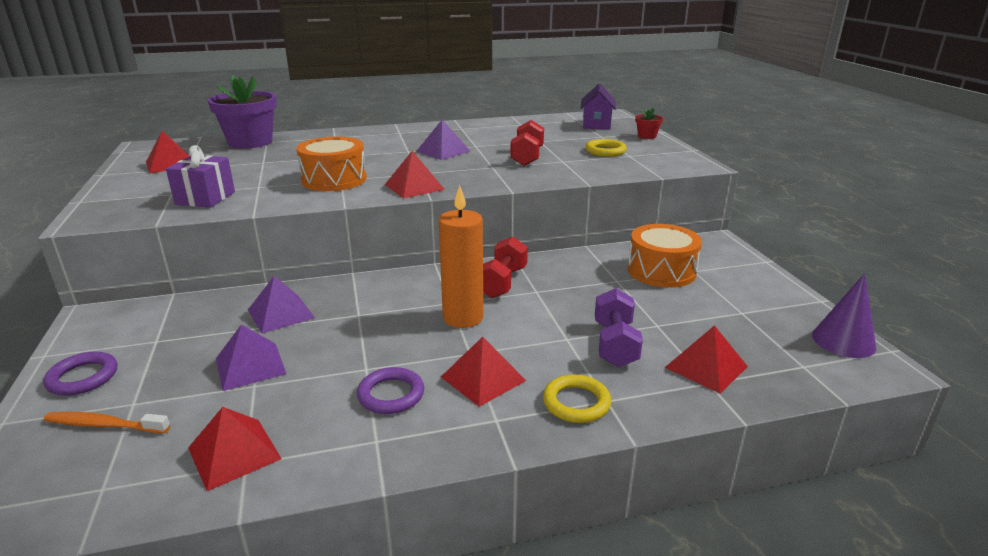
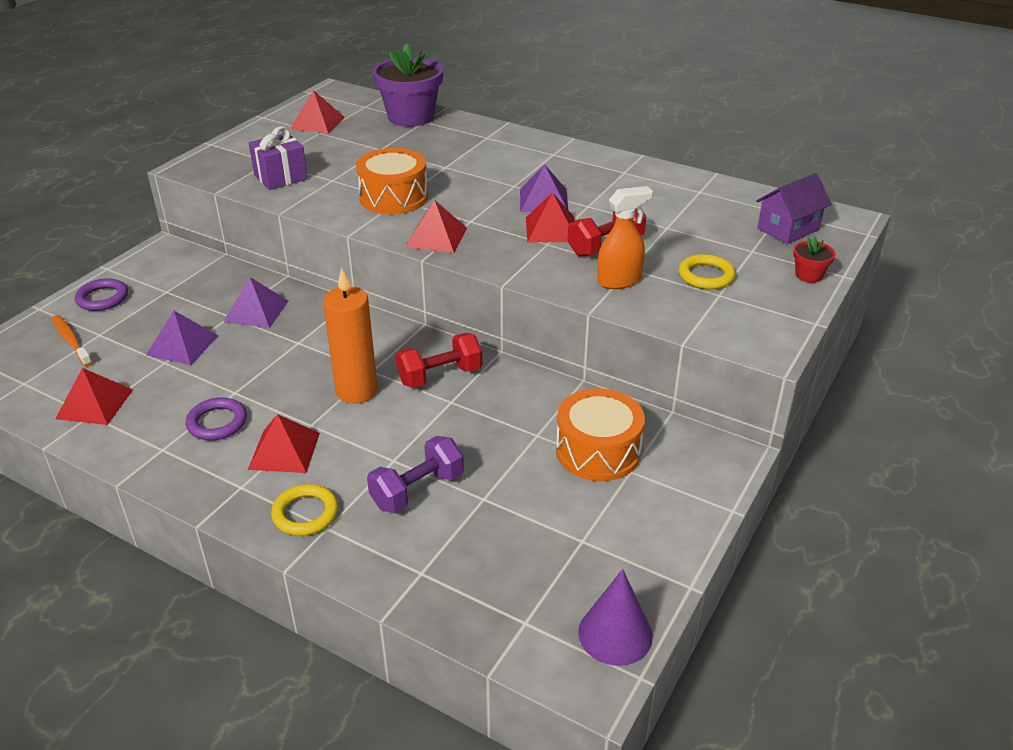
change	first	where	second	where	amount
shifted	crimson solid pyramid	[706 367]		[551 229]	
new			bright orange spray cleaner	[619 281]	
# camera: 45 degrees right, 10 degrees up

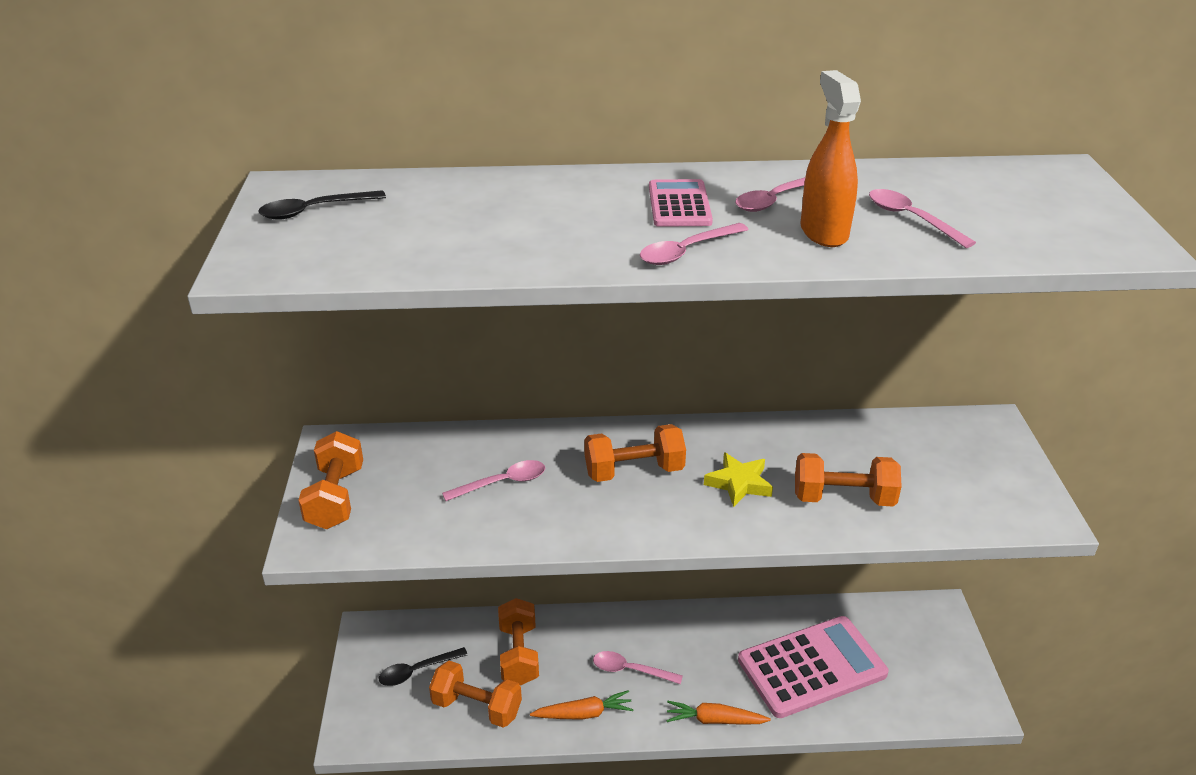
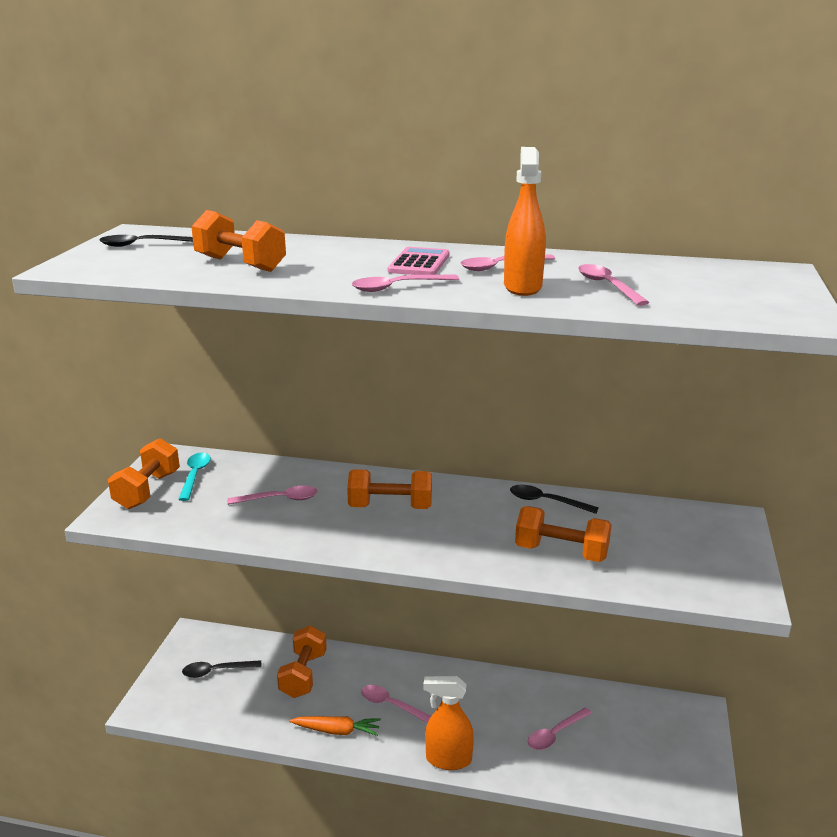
change	first	where	second	where	amount
new			aqua teaspoon	[195 475]	
shifted	bright orange free weight	[477 707]		[240 264]	
swapped	bright orange root vegetable	[714 720]	bright orange spray cleaner	[448 759]	
new			jet-black teaspoon	[546 501]	
swapped	rose-pink calculator	[811 667]	rose-pink teaspoon	[555 734]	
gone	yellow five-pointed star	[739 483]			
# camera: 15 degrees right, 10 degrees down

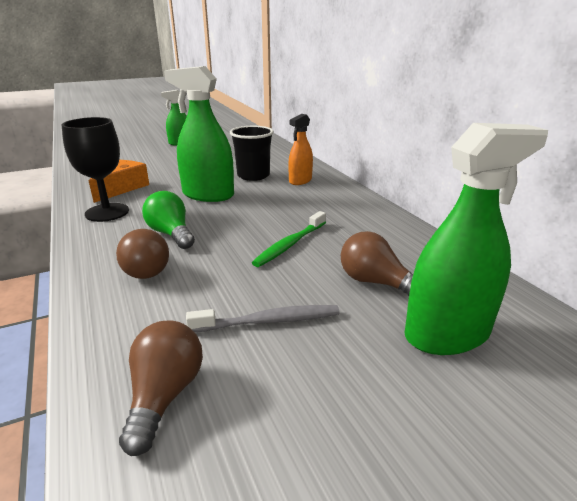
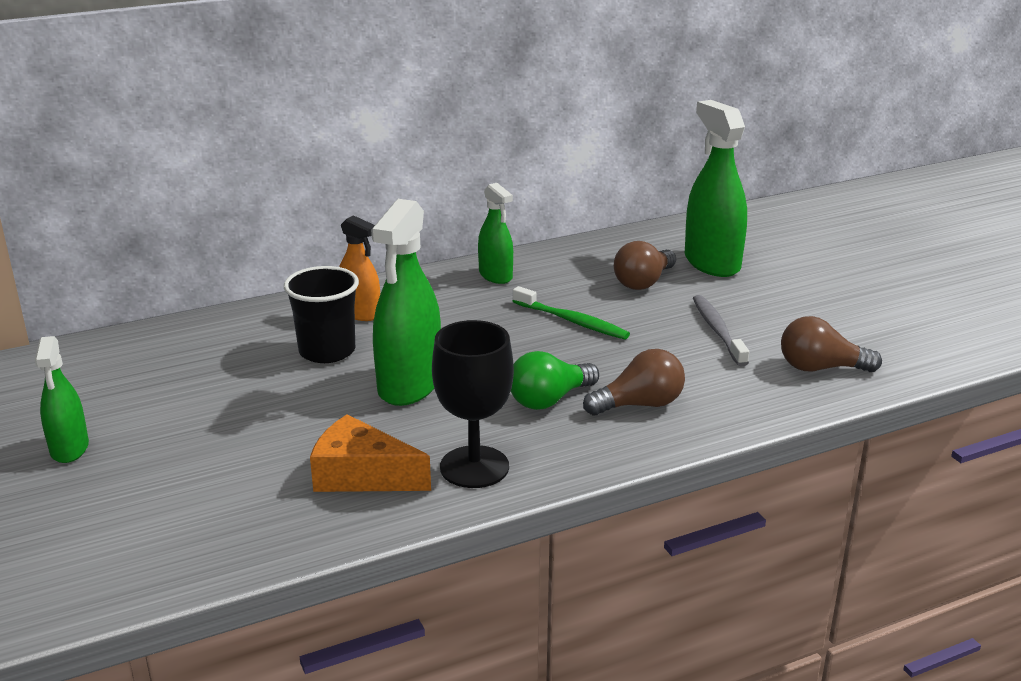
change	first	where	second	where	amount
new			green spray cleaner	[495 275]	
# camera: 90 degrees left, 0 degrees up

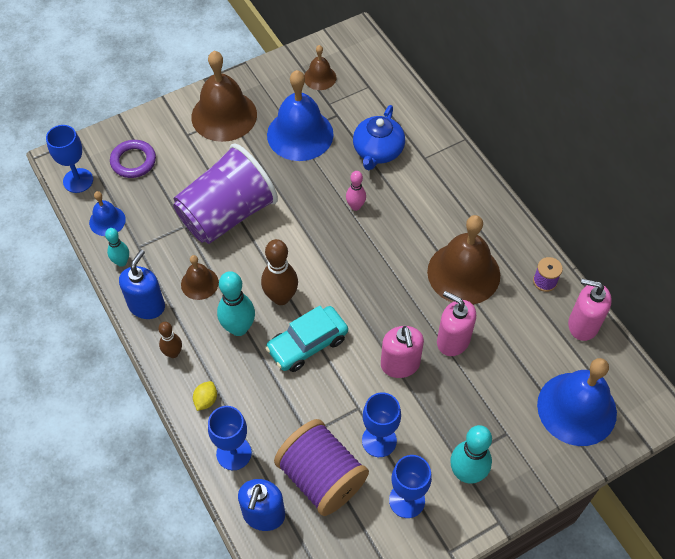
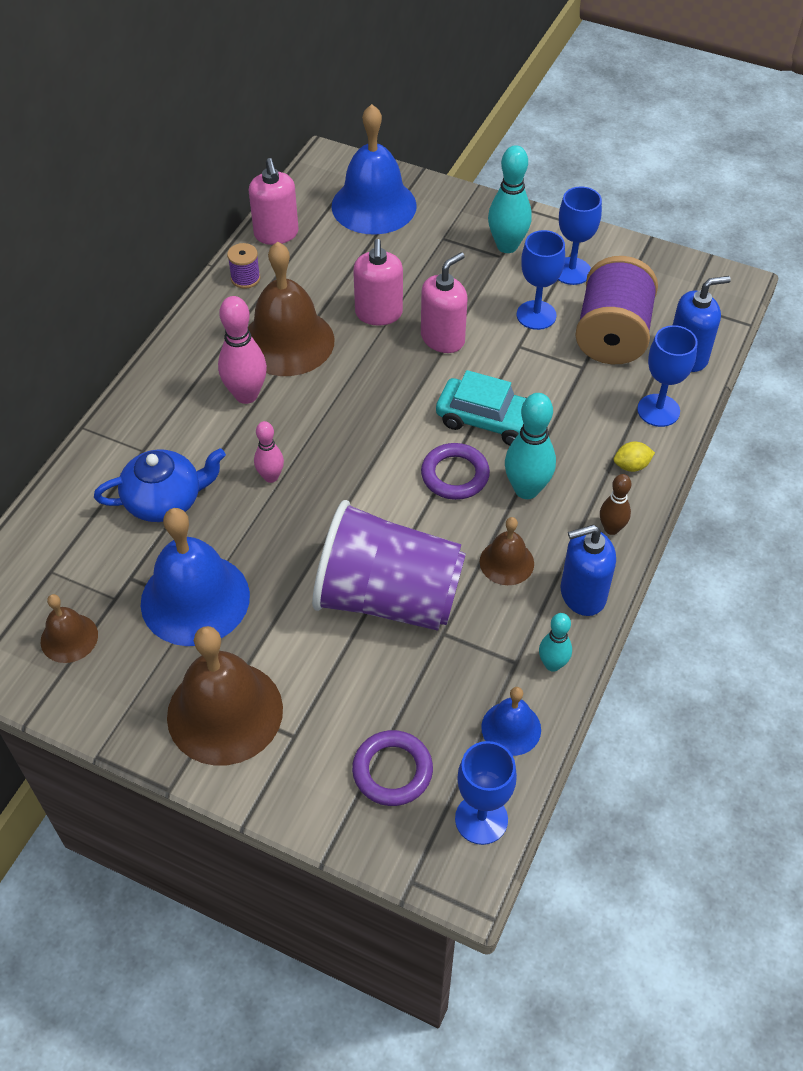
change	first	where	second	where	amount
new			rose-pink skittle	[246 395]	
swapped	brown skittle	[281 297]	purple hoop	[455 475]	
# camera: 125 degrees left, 5 degrees down

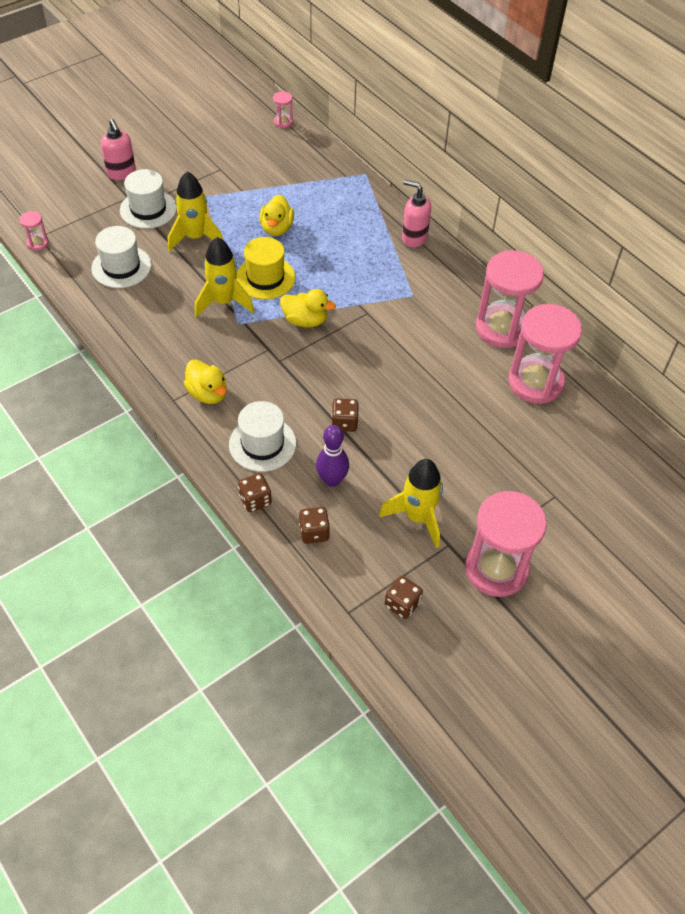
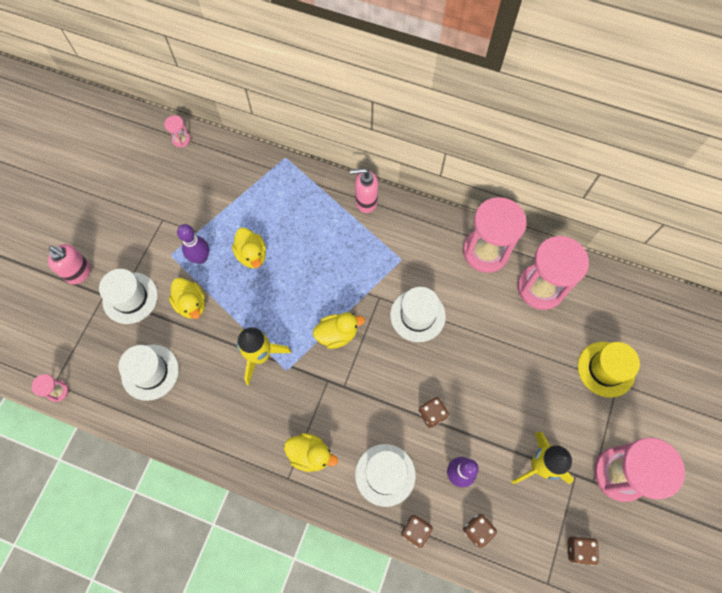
change	first	where	second	where	amount
swapped	yellow toy rocket	[195 237]	yellow toy duck	[191 304]	
new			purple skittle	[201 258]	
new			snow-white tall hat	[417 315]	
shifted	yellow tall hat	[265 278]		[606 369]	
# camera: 30 degrees left, 15 degrees up

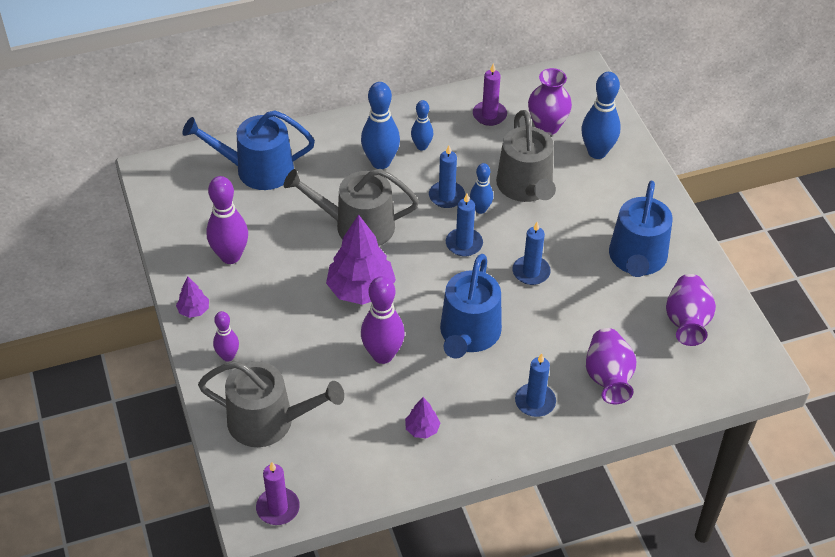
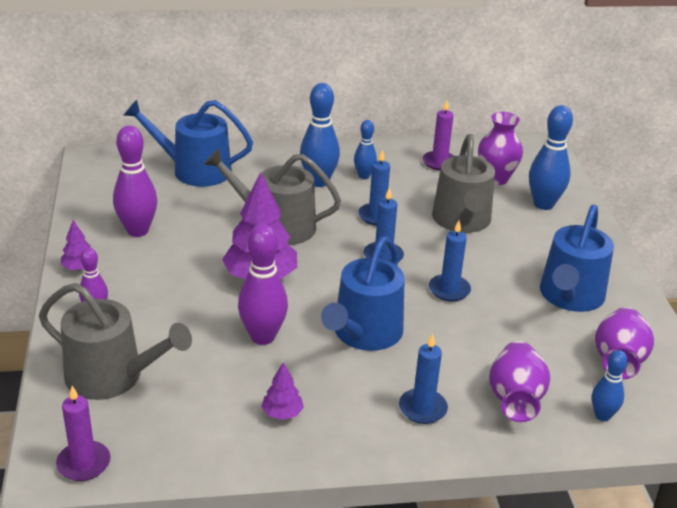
change	first	where	second	where	amount
shifted	blue skittle	[480 209]		[602 416]	
# camera: 10 degrees right, 15 degrees down

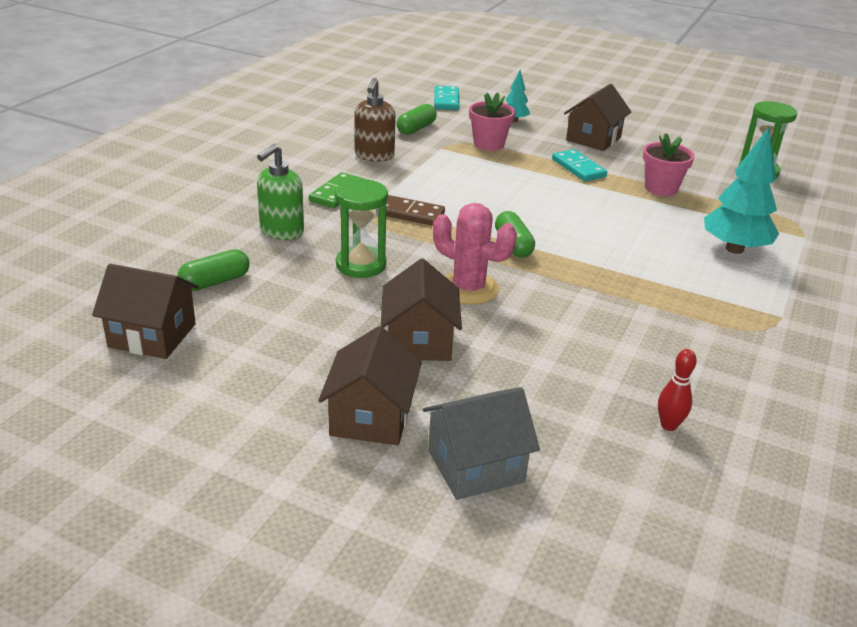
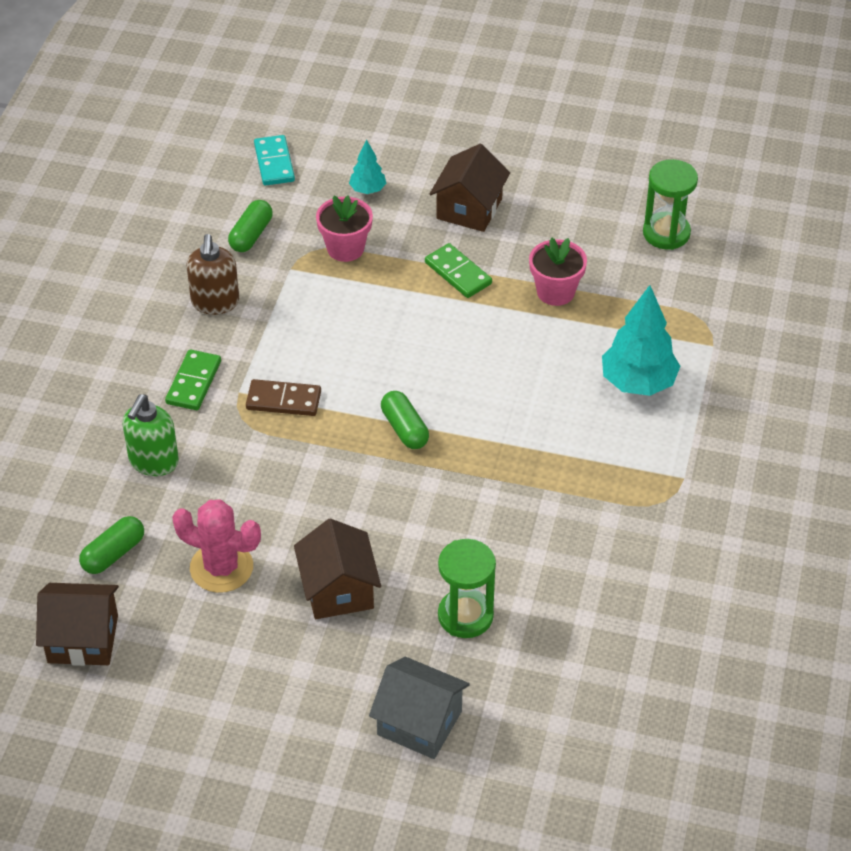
change	first	where	second	where	amount
shifted	rose-pink prickly plant	[468 288]		[221 567]	
rotated	ash-grey toy house	[476 466]		[419 723]	60 degrees clockwise
repainted	aqua domino	[578 168]	green domino	[458 273]	
shifted	green sand timer	[361 265]		[465 616]	
gone	brown toy house	[371 417]			
gone	crimson skittle	[668 425]			
# camera: 10 degrees left, 15 degrees up

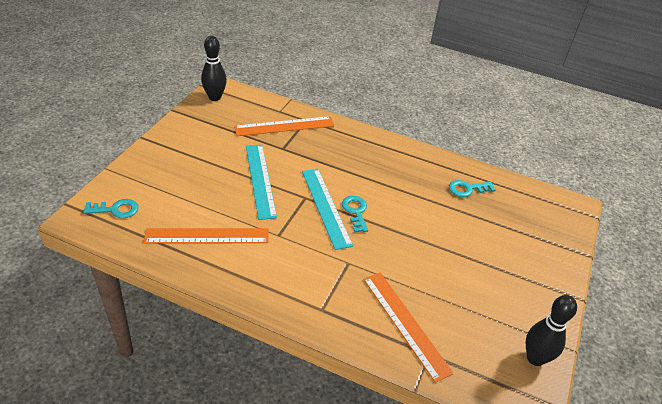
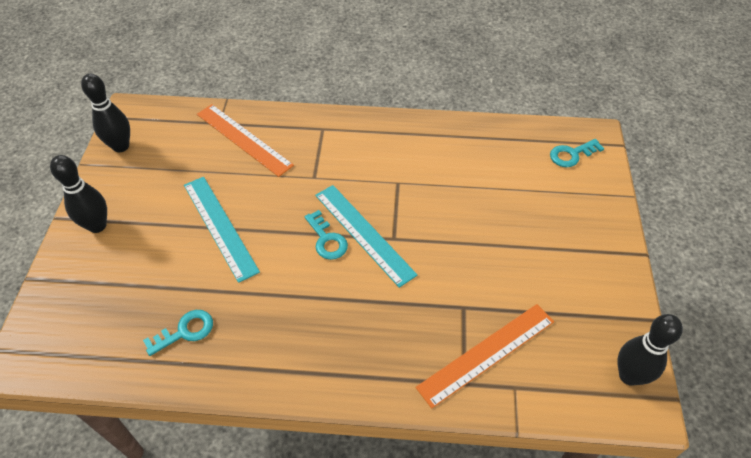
change	first	where	second	where	amount
new			jet-black skittle	[97 225]	
shifted	aqua ruler	[260 180]		[220 226]	
gone	bright orange ruler	[207 236]			
# camera: 165 degrees right, 10 degrees up

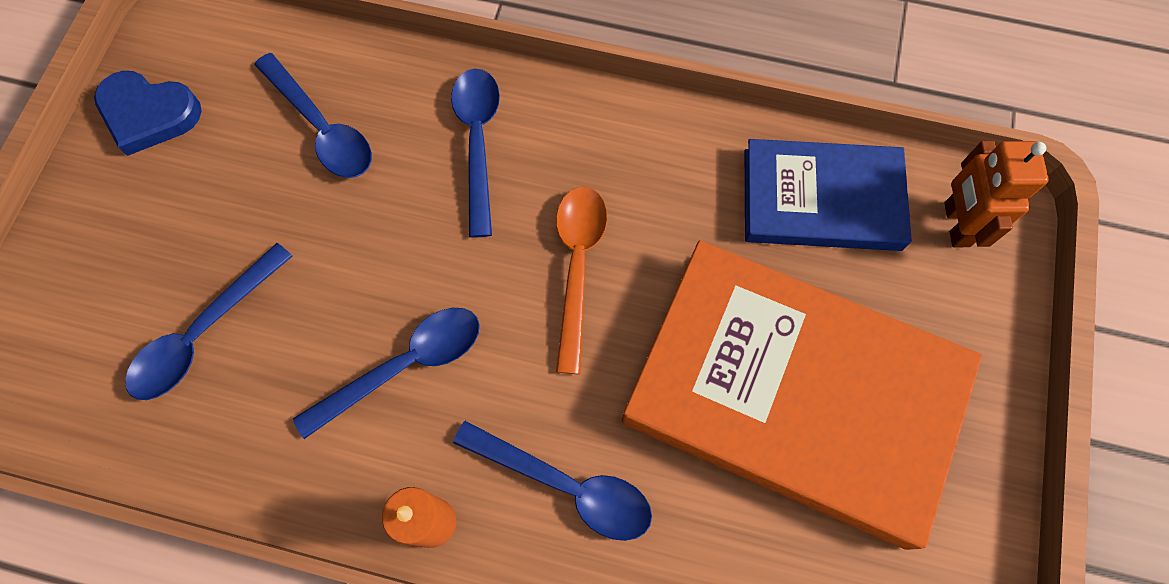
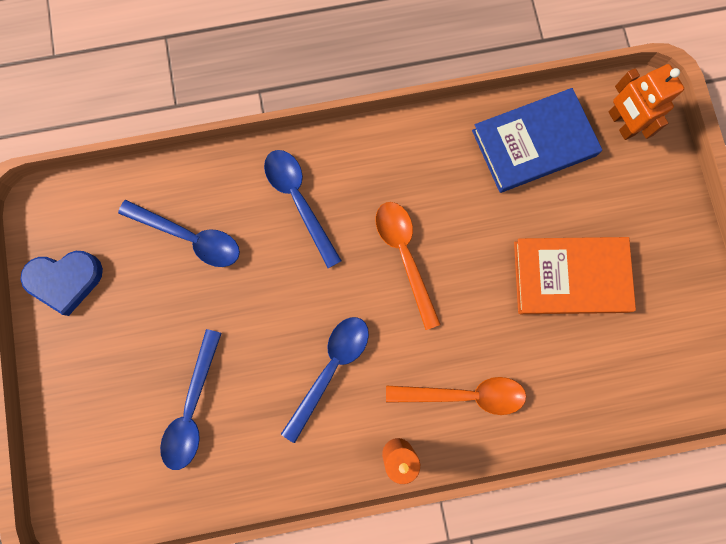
change	first	where	second	where	amount
repainted	blue teaspoon	[566 485]	bright orange teaspoon	[464 395]	
scaled	bright orange hardback	[793 393]		[570 276]	x0.57
# camera: 25 degrees left, 10 degrees up

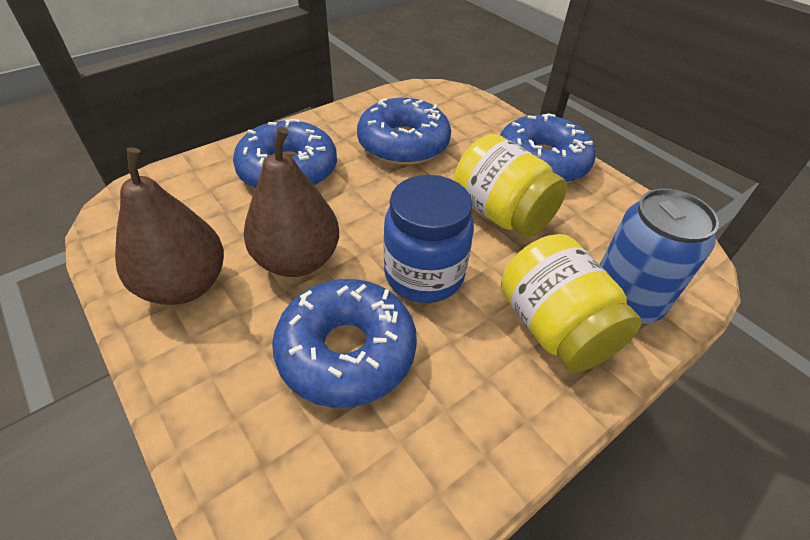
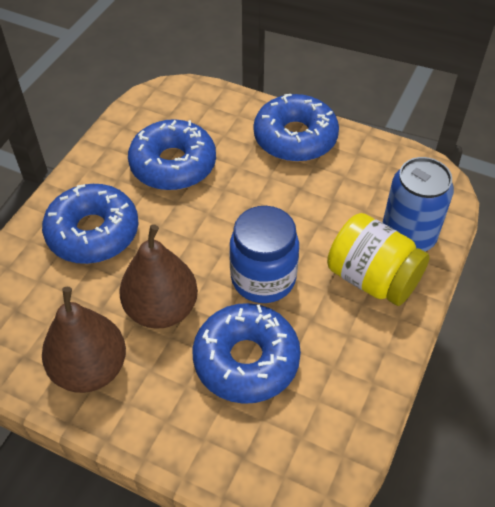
change	first	where	second	where	amount
gone	yellow jar	[501 214]			
# camera: 25 degrees left, 5 degrees up

